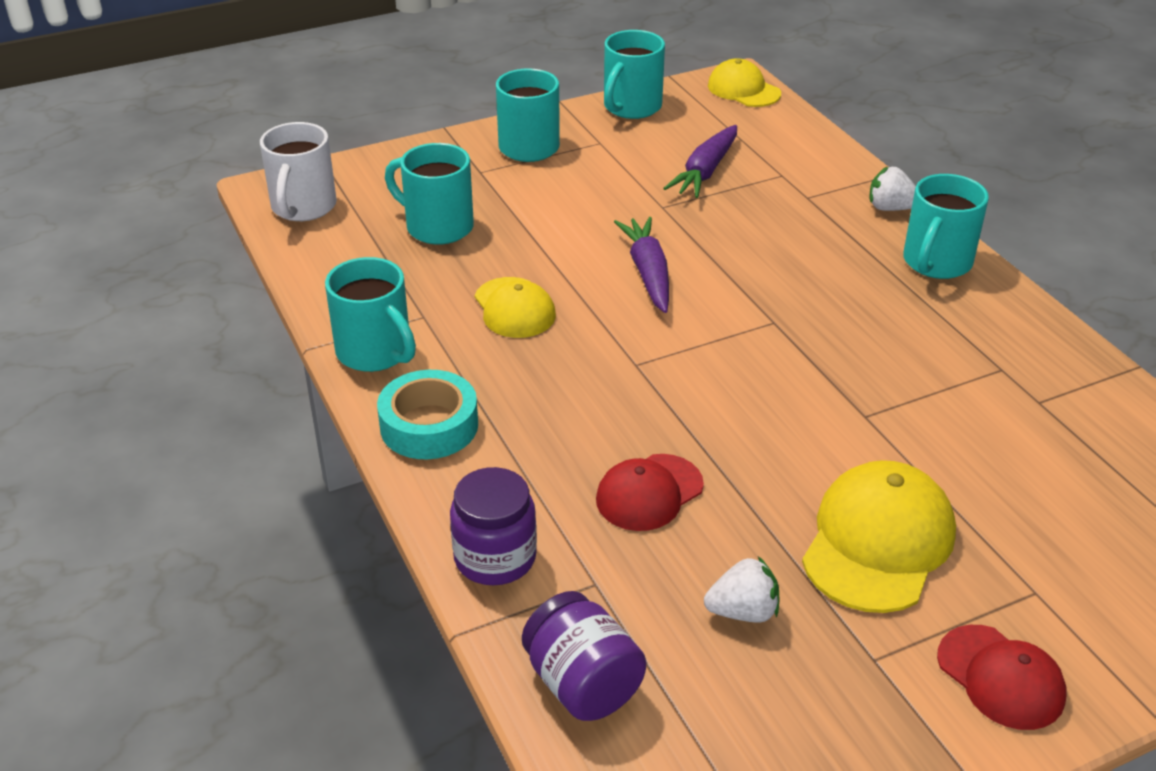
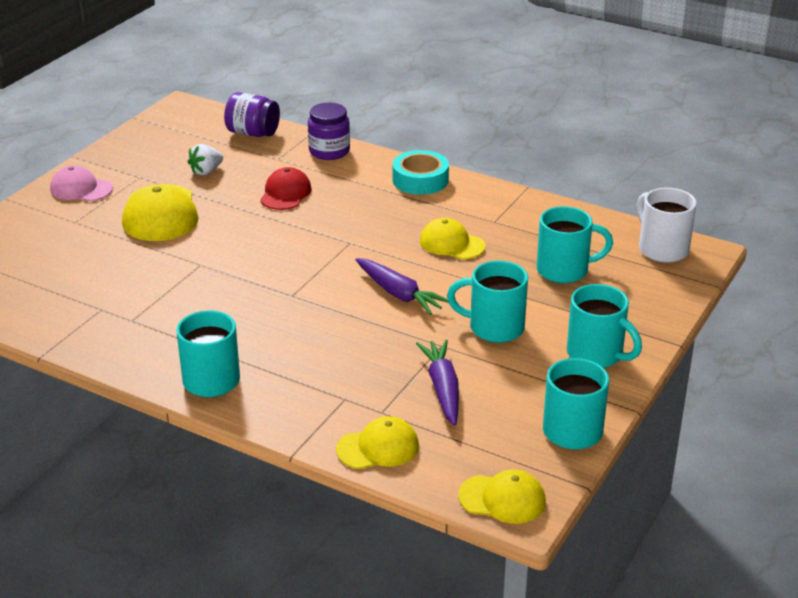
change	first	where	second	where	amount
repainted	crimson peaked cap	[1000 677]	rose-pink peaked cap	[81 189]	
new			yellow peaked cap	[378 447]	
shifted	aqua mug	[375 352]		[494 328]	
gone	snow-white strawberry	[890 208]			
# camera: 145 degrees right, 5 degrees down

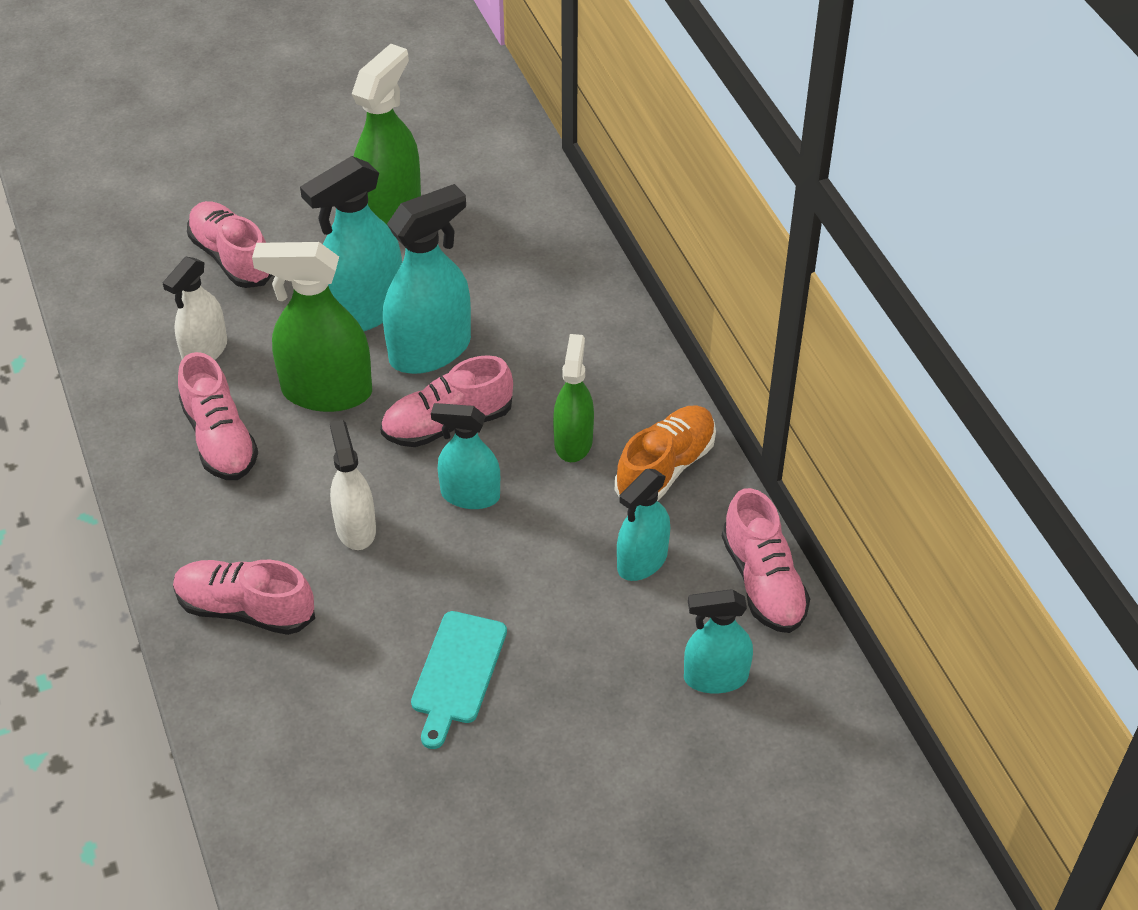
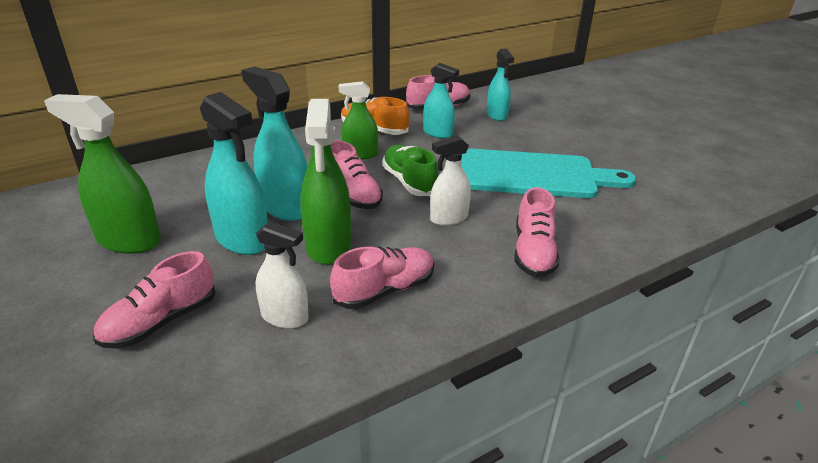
change	first	where	second	where	amount
swapped	aqua spray cleaner	[470 495]	green lace-up shoe	[409 182]	
scaled	aqua cutting board	[457 673]		[534 175]	x1.96
# camera: 100 degrees left, 15 degrees down

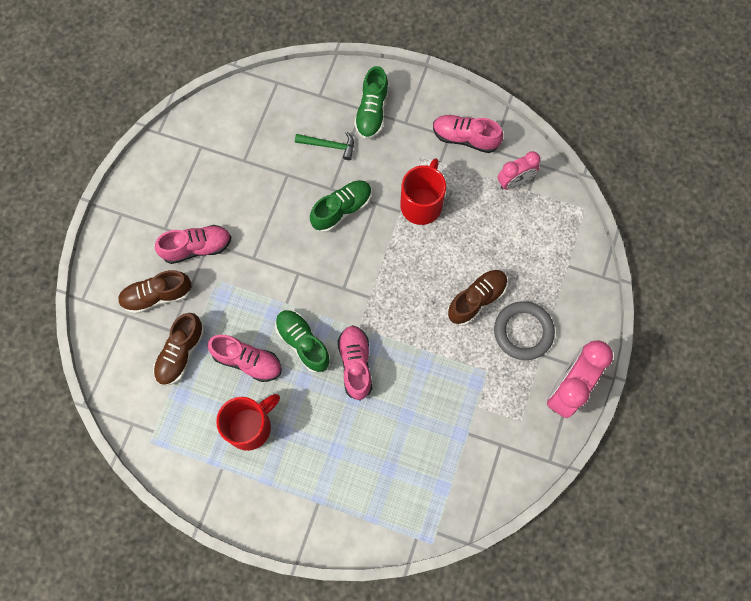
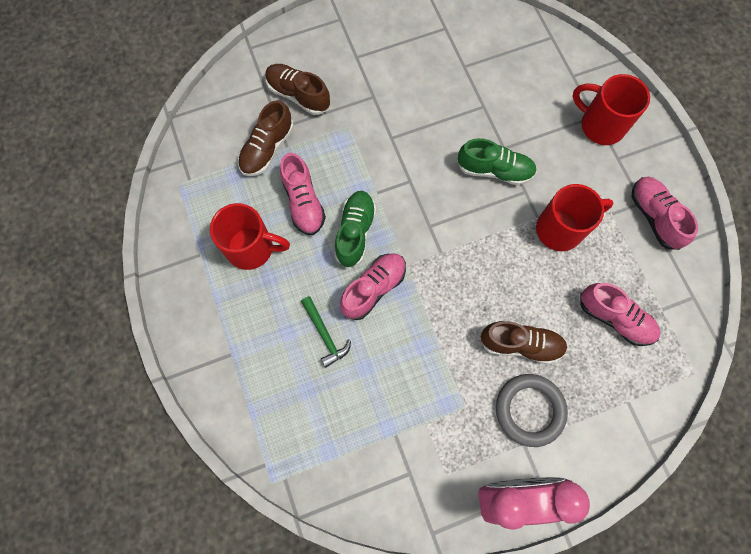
change	first	where	second	where	amount
rotated	brown lace-up shoe	[181 353]		[267 149]	45 degrees counterclockwise
shifted	green hammer	[329 145]		[325 334]	
swapped	green lace-up shoe	[372 111]	crimson mug	[600 125]	
shifted	rose-pink lace-up shoe	[197 247]		[615 318]	
gone	rose-pink alarm clock	[514 182]			
# camera: 50 degrees right, 0 degrees up

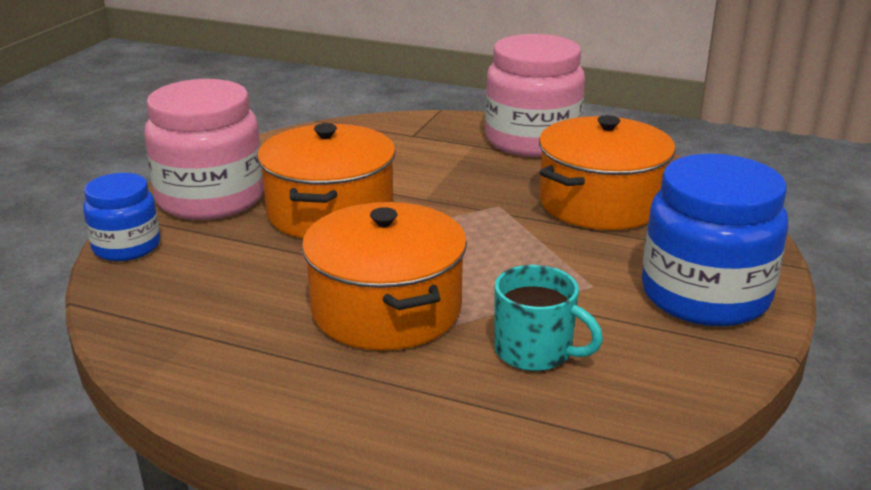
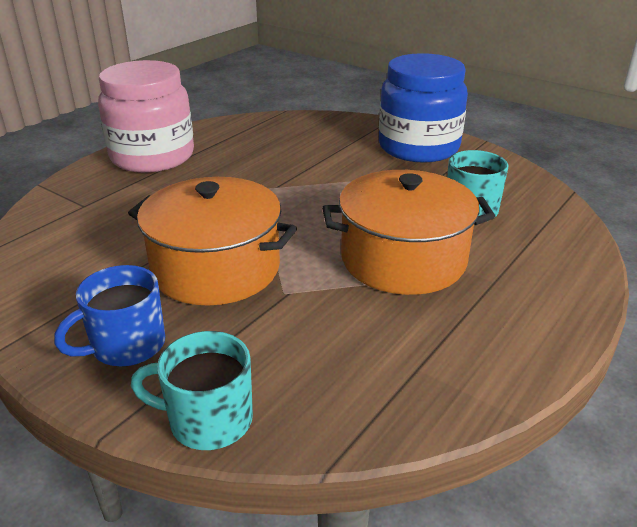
change	first	where	second	where	amount
swapped	rose-pink jar	[210 199]	blue mug	[126 345]	
swapped	blue jar	[126 247]	aqua mug	[208 420]	
gone	bright orange cooking pot	[601 203]			
# camera: 75 degrees left, 5 degrees up

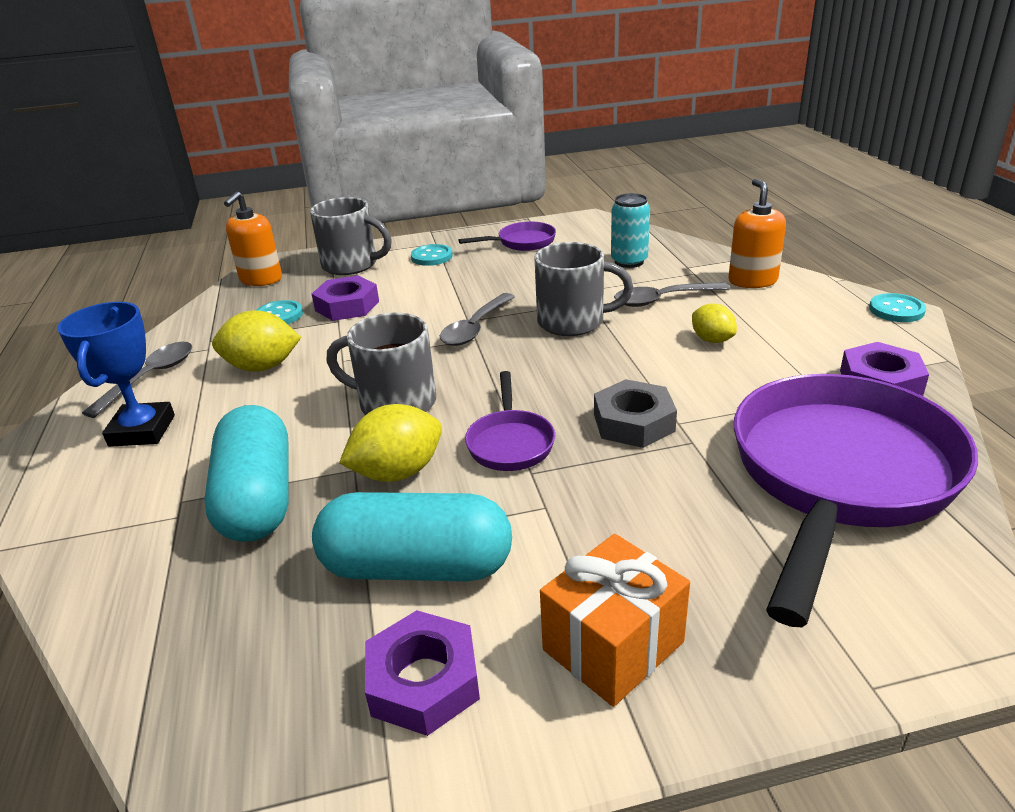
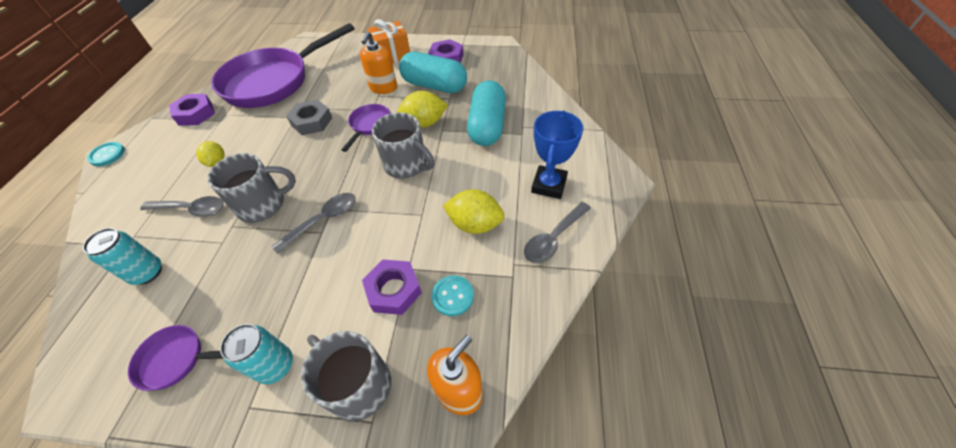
change	first	where	second	where	amount
rotated	ash-grey mug	[573 322]		[263 205]	135 degrees clockwise
swapped	aqua shirt button	[432 257]	aqua can	[276 366]	
shifted	bright orange pump bottle	[752 281]		[383 88]	
# camera: 160 degrees left, 20 degrees up

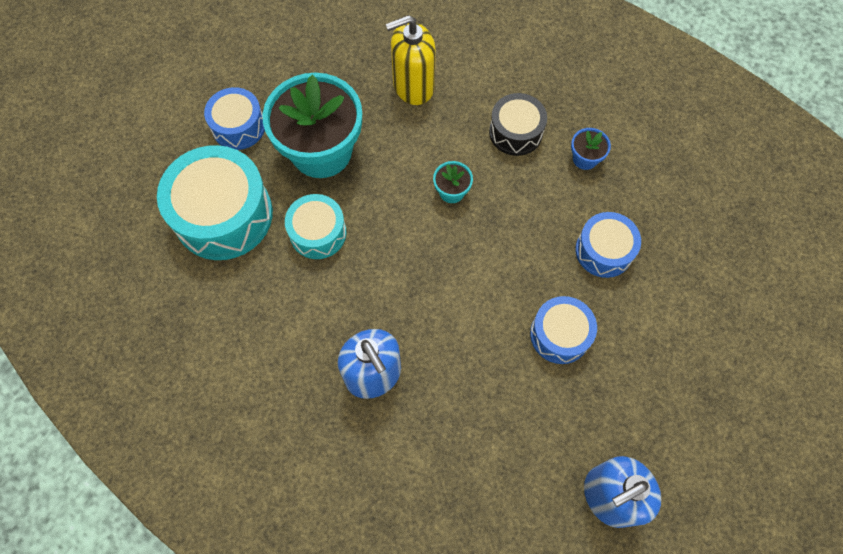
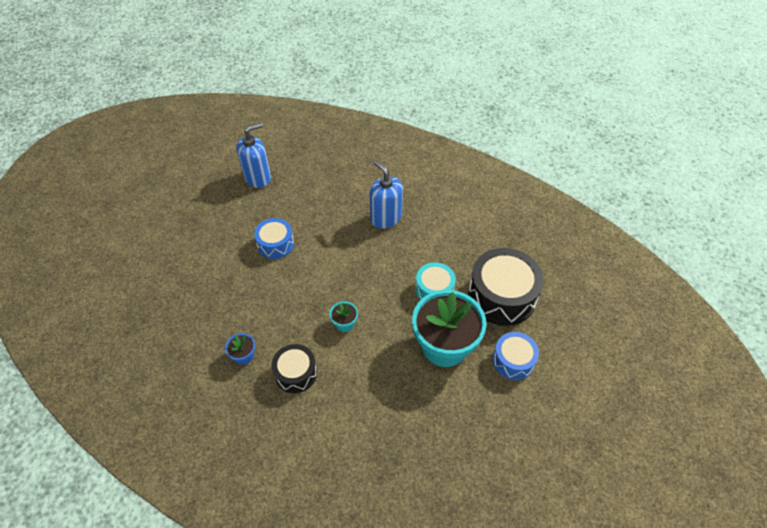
change	first	where	second	where	amount
repainted	aqua drum	[223 215]	jet-black drum	[501 296]	
gone	yellow pump bottle	[413 86]			
gone	blue drum	[604 251]			
# camera: 175 degrees right, 15 degrees down

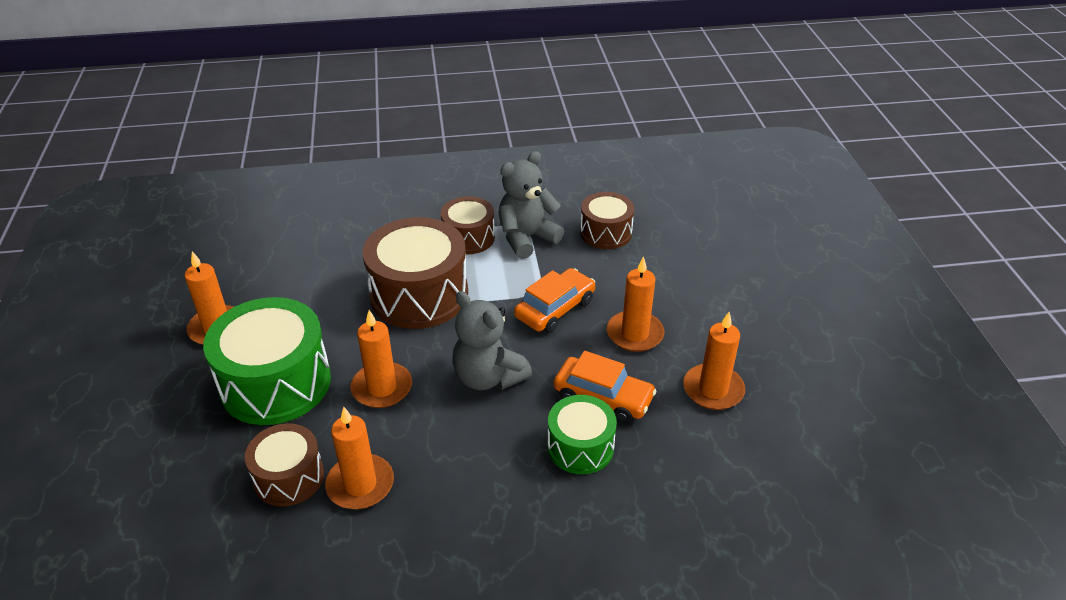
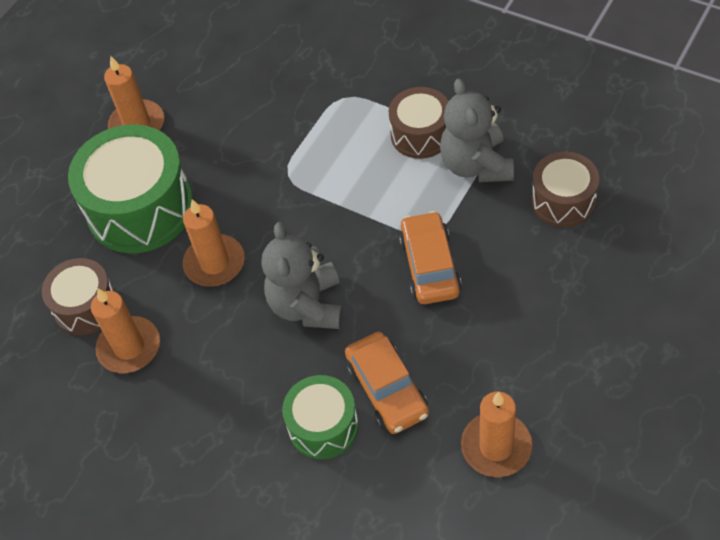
change	first	where	second	where	amount
rotated	bright orange automobile	[555 309]		[429 266]	90 degrees counterclockwise
rotated	ash-grey teddy bear	[526 238]		[476 165]	105 degrees counterclockwise
gone	brown drum	[419 295]			
gone	bright orange candle	[635 334]			
# camera: 45 degrees right, 15 degrees up

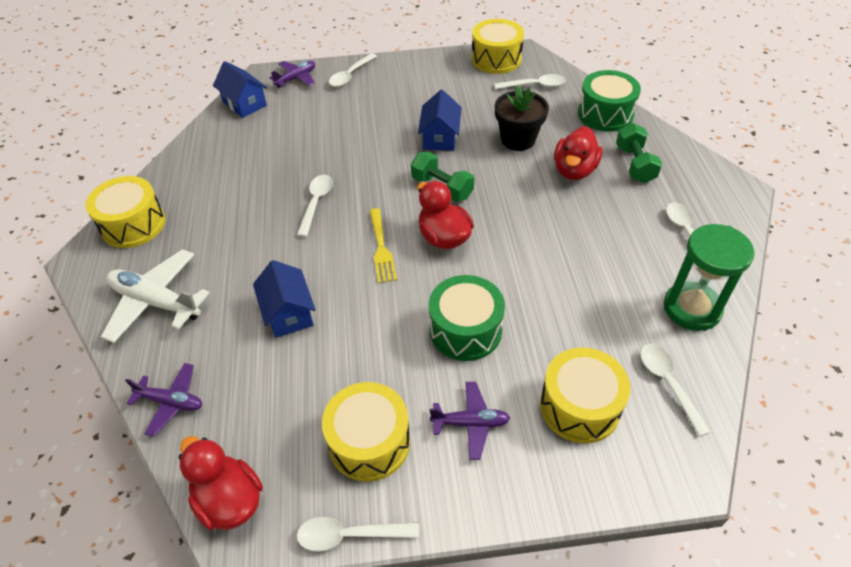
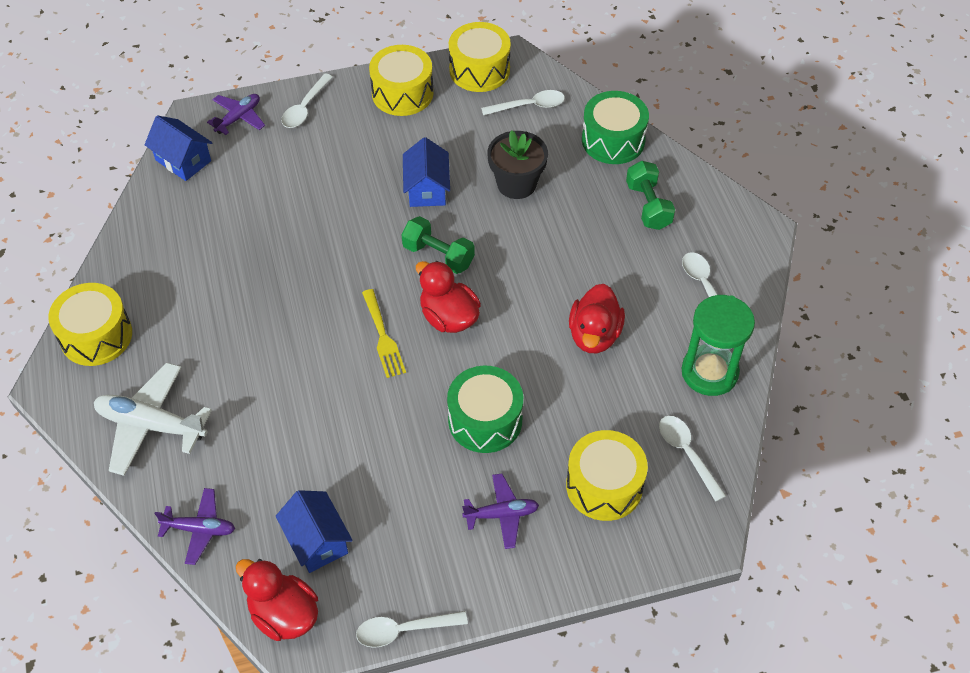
change	first	where	second	where	amount
shifted	blue toy house	[288 313]		[317 541]	
shifted	yellow drum	[369 442]		[402 93]	
shifted	crimson toy duck	[574 170]		[594 335]	
gone	snow-white teaspoon	[316 203]			
# camera: 10 degrees left, 5 degrees up

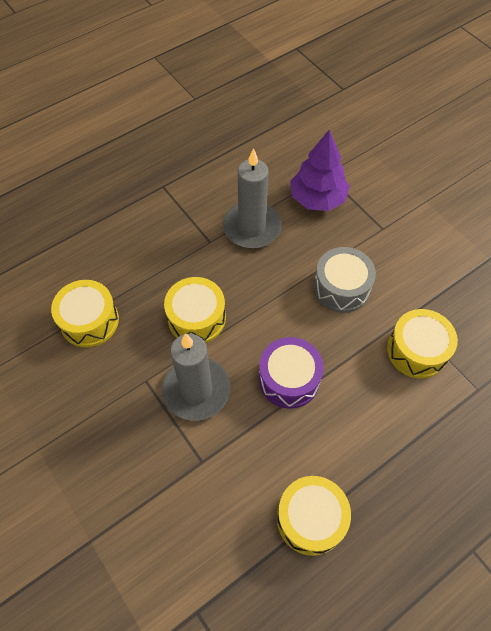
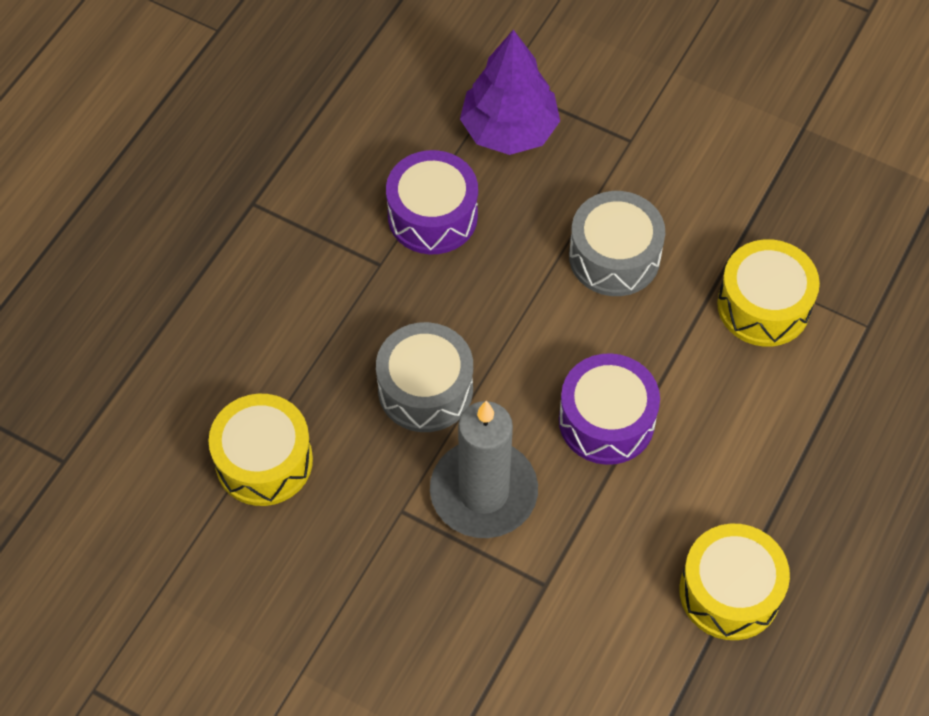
change	first	where	second	where	amount
repainted	yellow drum	[196 318]	ash-grey drum	[425 389]	
swapped	ash-grey candle	[252 227]	purple drum	[432 216]	
# camera: 25 degrees left, 0 degrees up

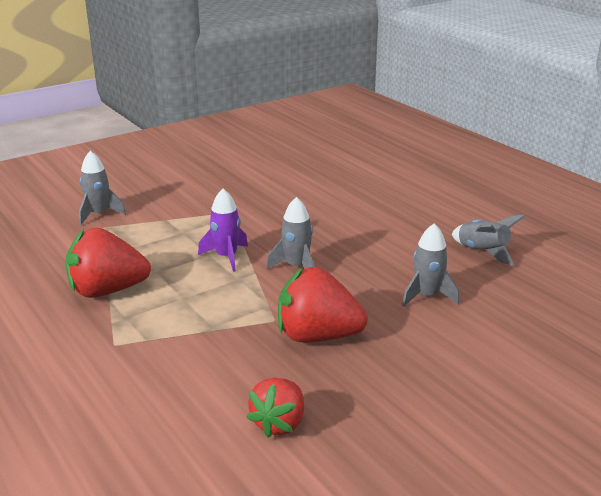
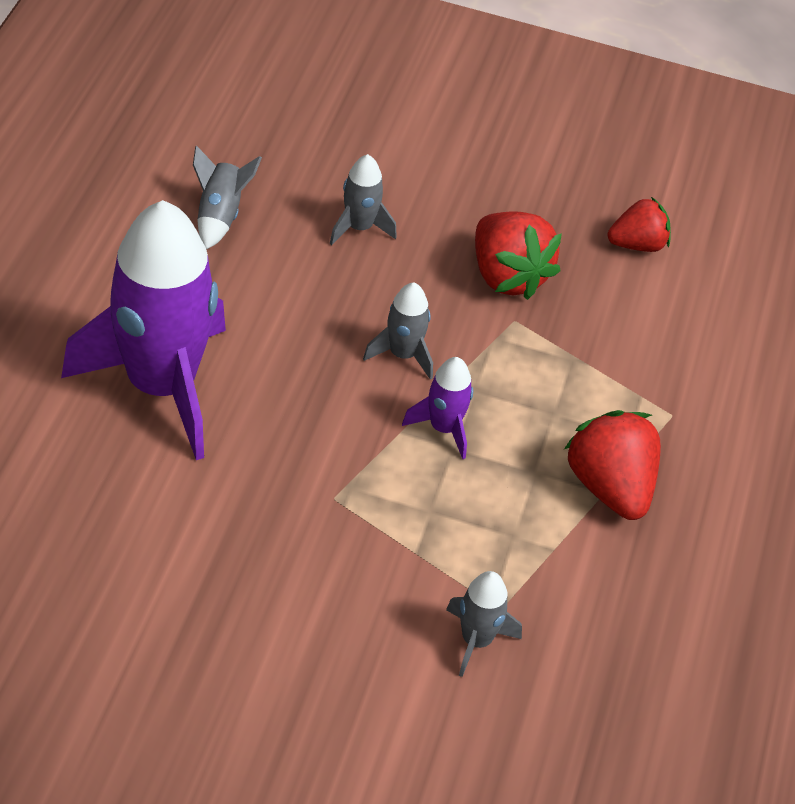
change	first	where	second	where	amount
new			purple toy rocket	[161 386]	
rotated	crimson strawberry	[107 291]		[610 487]	150 degrees counterclockwise
# camera: 135 degrees left, 20 degrees up

